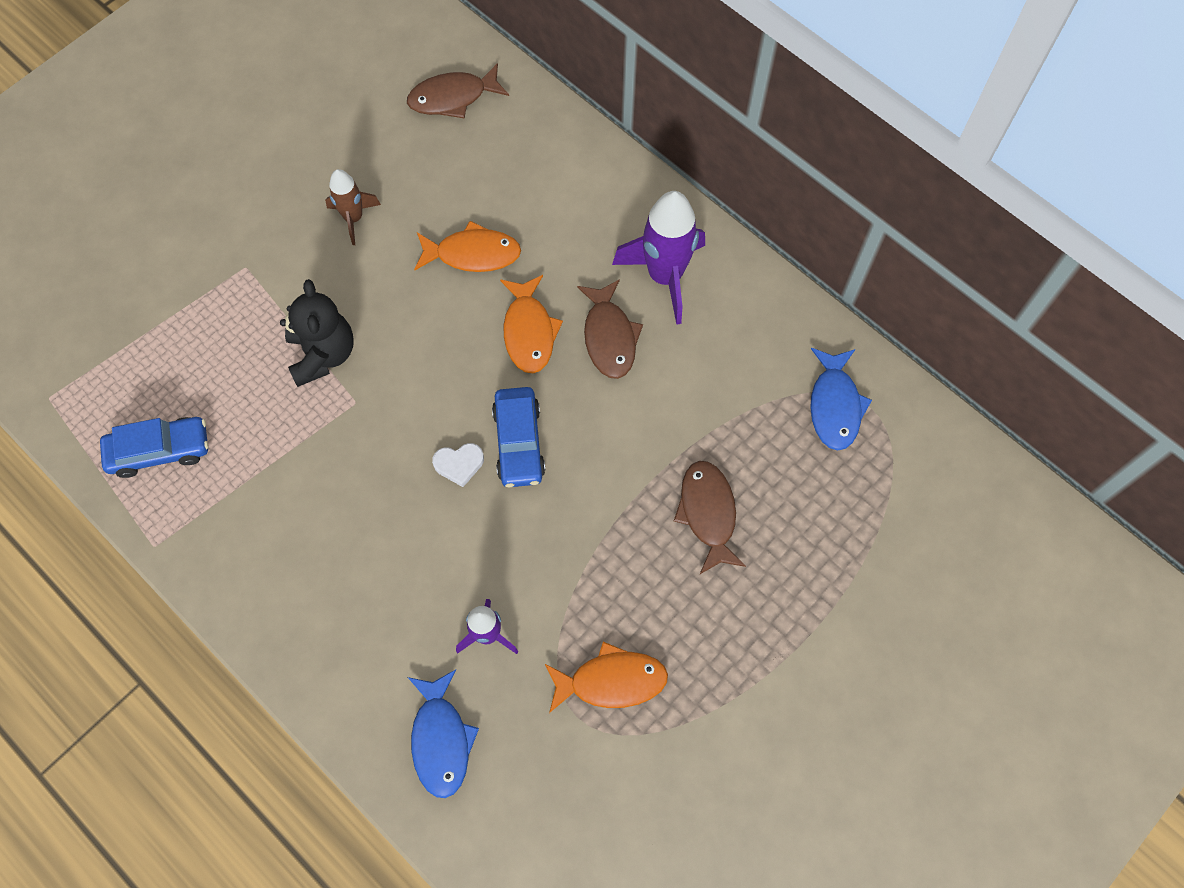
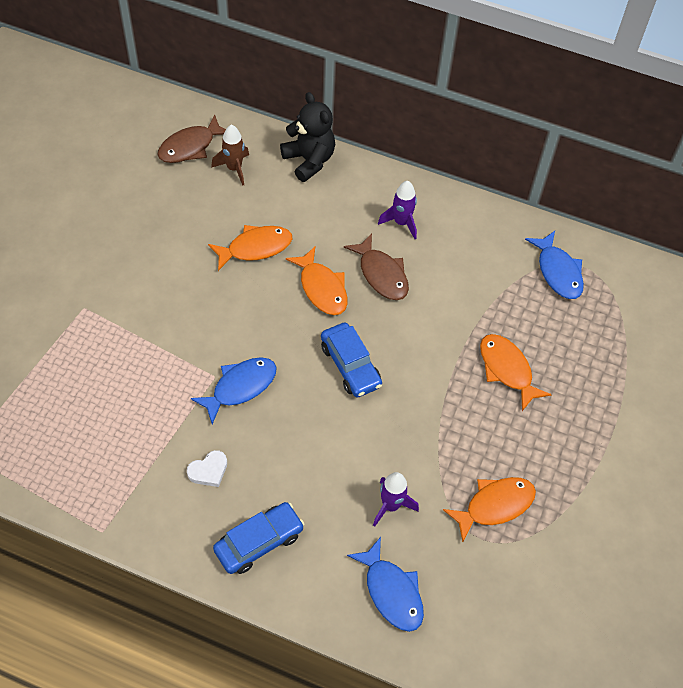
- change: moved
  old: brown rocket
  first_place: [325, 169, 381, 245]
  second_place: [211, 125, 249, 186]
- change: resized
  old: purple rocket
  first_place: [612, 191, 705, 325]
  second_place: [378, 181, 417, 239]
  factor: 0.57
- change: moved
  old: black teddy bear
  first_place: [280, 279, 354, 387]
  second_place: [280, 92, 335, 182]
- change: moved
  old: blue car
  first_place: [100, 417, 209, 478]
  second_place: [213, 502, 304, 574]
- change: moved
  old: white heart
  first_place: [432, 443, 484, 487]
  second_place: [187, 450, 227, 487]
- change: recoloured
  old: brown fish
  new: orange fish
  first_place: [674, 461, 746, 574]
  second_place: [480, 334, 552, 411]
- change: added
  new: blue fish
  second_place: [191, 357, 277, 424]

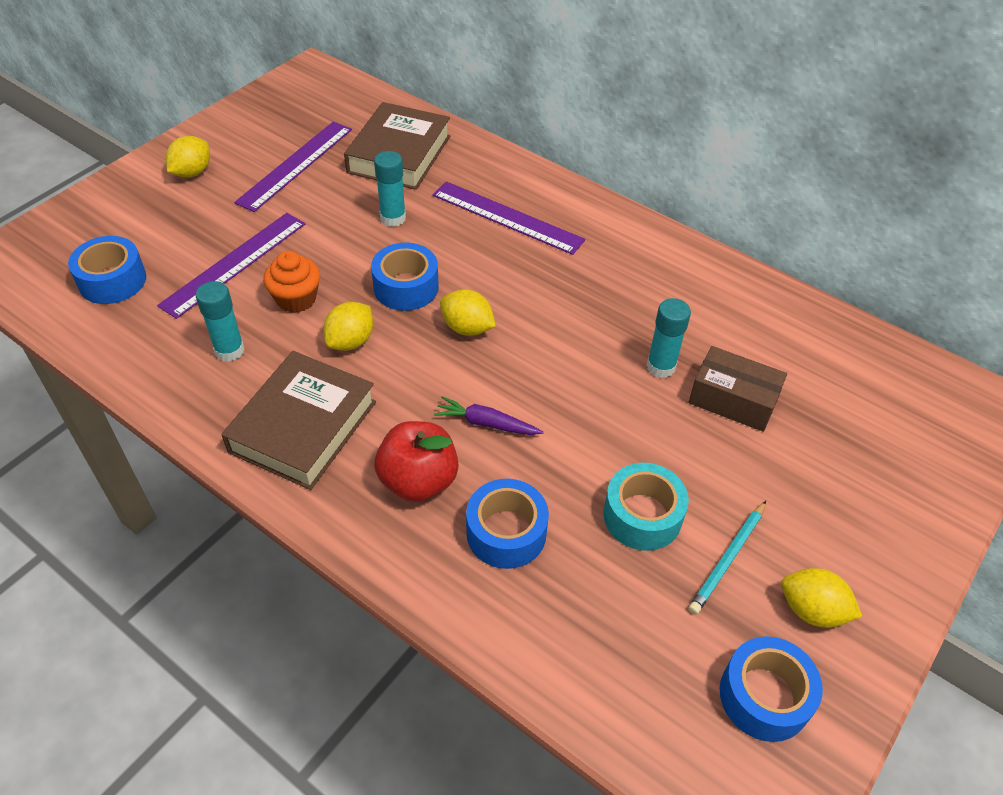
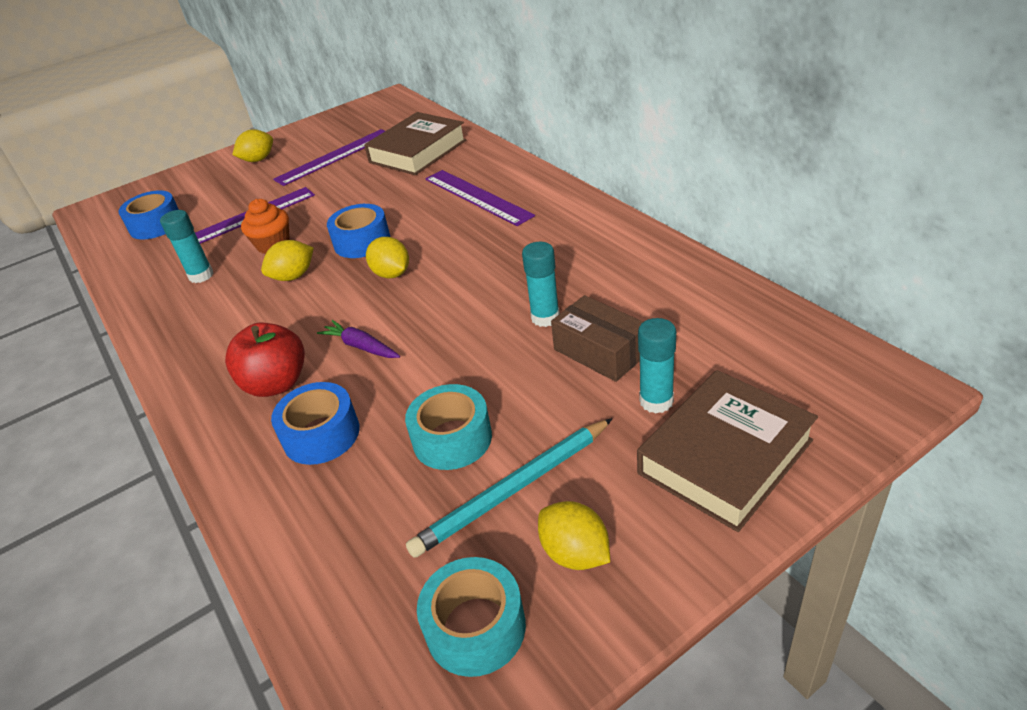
- change: moved
  old: turquoise glue stick
  first_place: [374, 151, 406, 227]
  second_place: [638, 318, 676, 413]
- change: moved
  old: brown book
  first_place: [221, 351, 376, 490]
  second_place: [637, 370, 818, 532]
- change: resized
  old: turquoise pencil
  first_place: [689, 501, 766, 614]
  second_place: [406, 418, 613, 558]
  factor: 1.51
- change: recoloured
  old: blue tape
  new: turquoise tape
  first_place: [720, 636, 823, 742]
  second_place: [417, 557, 526, 677]

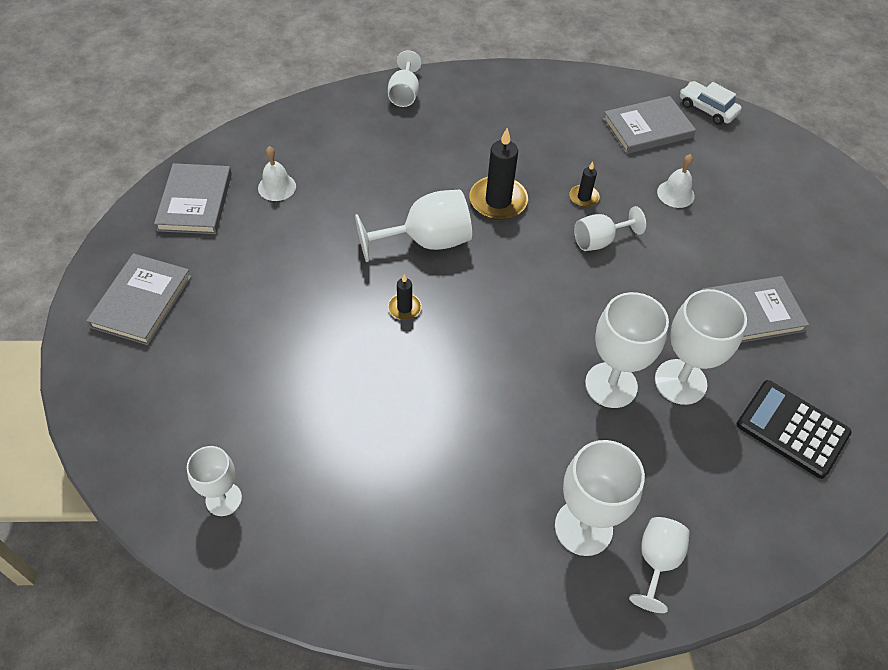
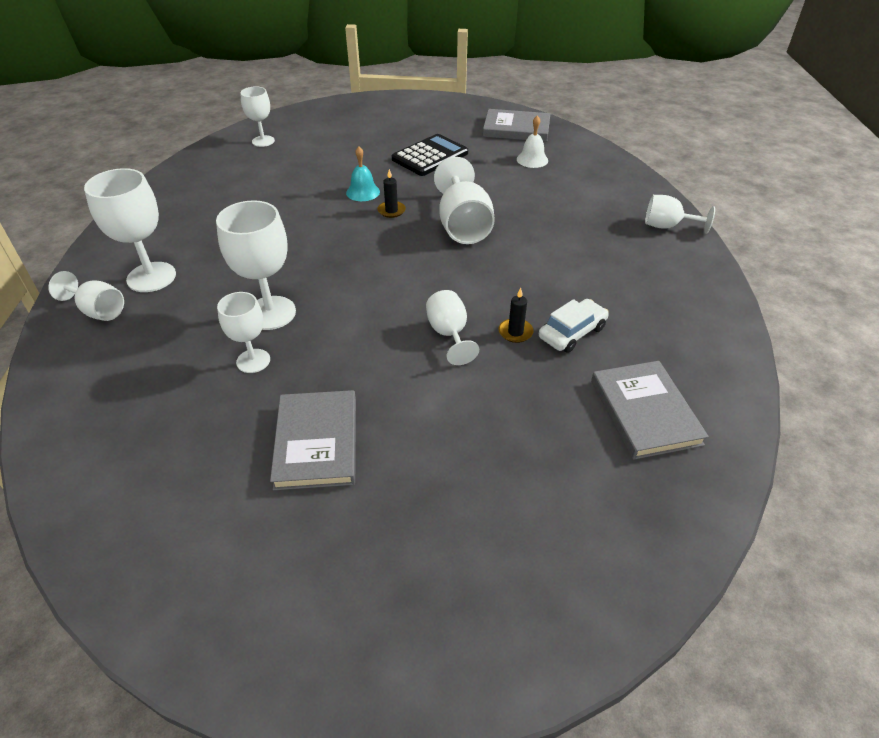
- change: moved
  old: white car
  first_place: [680, 81, 742, 125]
  second_place: [539, 299, 609, 353]
- change: removed
  old: black candle
  first_place: [470, 128, 528, 220]
- change: removed
  old: white bell
  first_place: [657, 154, 694, 208]
- change: removed
  old: grey book
  first_place: [86, 253, 191, 345]
- change: resized
  old: white goblet
  first_place: [655, 289, 747, 405]
  second_place: [217, 292, 270, 373]
  factor: 0.62
- change: moved
  old: black calculator
  first_place: [736, 380, 852, 479]
  second_place: [392, 134, 468, 176]
- change: added
  new: turquoise bell
  second_place: [346, 147, 380, 201]

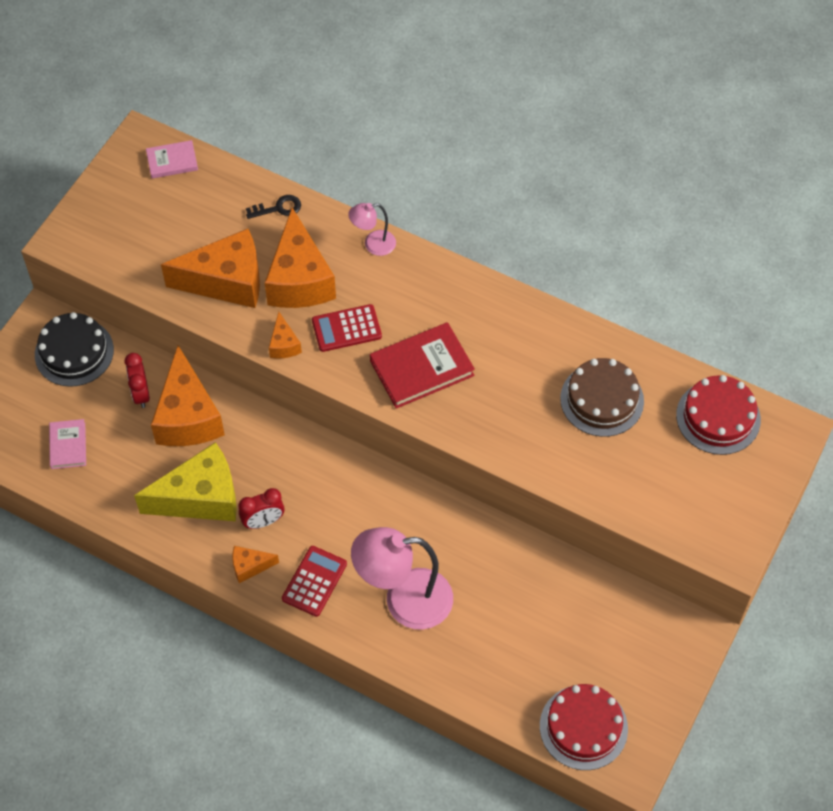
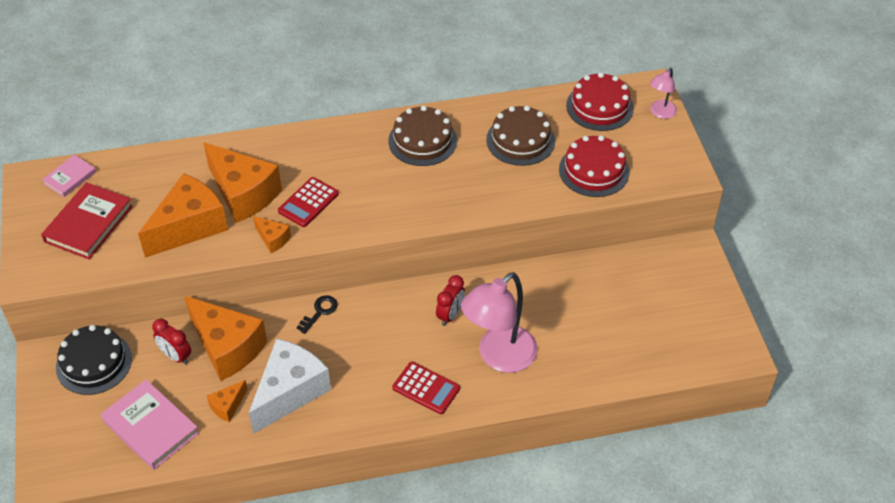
- change: moved
  old: black key
  first_place: [246, 195, 301, 219]
  second_place: [296, 295, 338, 334]
- change: moved
  old: pink lamp
  first_place: [348, 203, 396, 256]
  second_place: [650, 68, 677, 119]
- change: moved
  old: red book
  first_place: [370, 322, 475, 409]
  second_place: [41, 182, 133, 260]
- change: resized
  old: pink book
  first_place: [49, 419, 86, 469]
  second_place: [101, 379, 199, 470]
  factor: 1.73
- change: recoloured
  old: yellow cheese
  new: white cheese
  first_place: [134, 442, 237, 521]
  second_place: [249, 339, 331, 434]
- change: moved
  old: red clock
  first_place: [238, 488, 284, 529]
  second_place: [436, 275, 465, 326]
- change: moved
  old: orange cheese
  first_place: [232, 546, 279, 583]
  second_place: [207, 380, 248, 422]
- change: turned
  old: red calculator
  first_place: [282, 546, 347, 617]
  second_place: [392, 362, 460, 414]
  degrees: 135
- change: moved
  old: red cake
  first_place: [540, 684, 628, 770]
  second_place: [559, 135, 629, 197]
- change: added
  new: brown cake
  second_place: [389, 106, 457, 166]

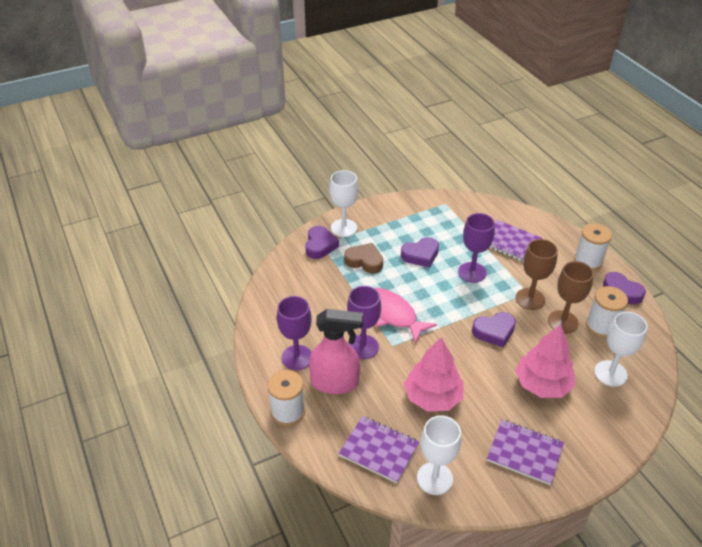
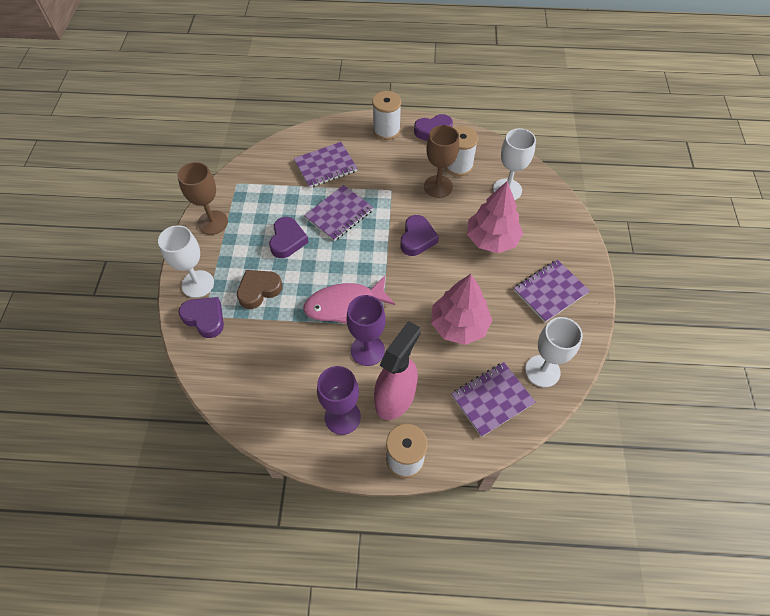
- change: replaced
  old: purple goblet
  new: purple notebook
  first_place: [458, 213, 495, 283]
  second_place: [304, 185, 374, 241]
- change: moved
  old: brown goblet
  first_place: [516, 239, 558, 310]
  second_place: [177, 162, 228, 235]

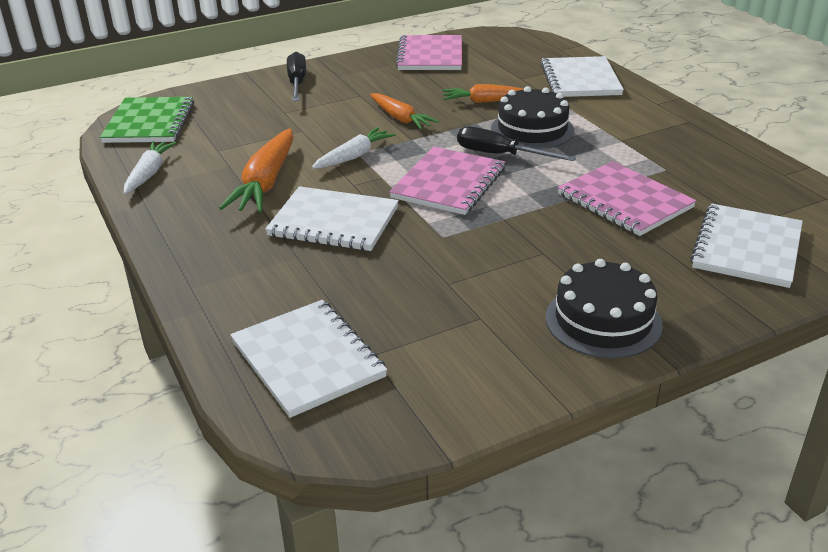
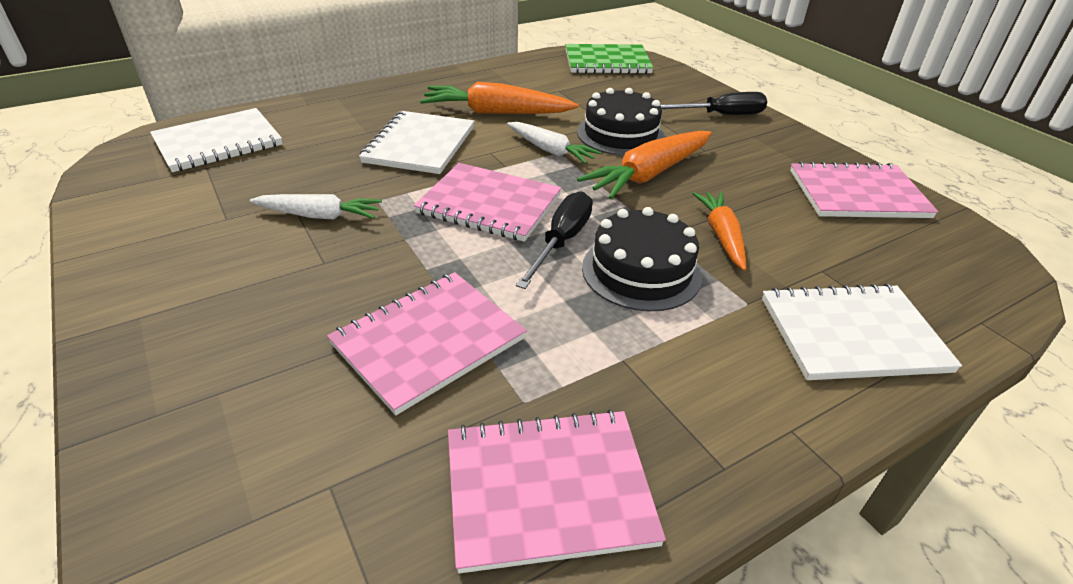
- change: resized
  old: orange carrot
  first_place: [370, 93, 439, 129]
  second_place: [577, 131, 712, 199]
  factor: 1.54
- change: moved
  old: white carrot
  first_place: [124, 141, 176, 194]
  second_place: [250, 194, 382, 220]
- change: removed
  old: white notebook
  first_place: [690, 204, 803, 288]
- change: moved
  old: black cake
  first_place: [546, 259, 663, 359]
  second_place: [577, 88, 665, 156]
- change: added
  new: pink notebook
  second_place: [448, 409, 666, 574]

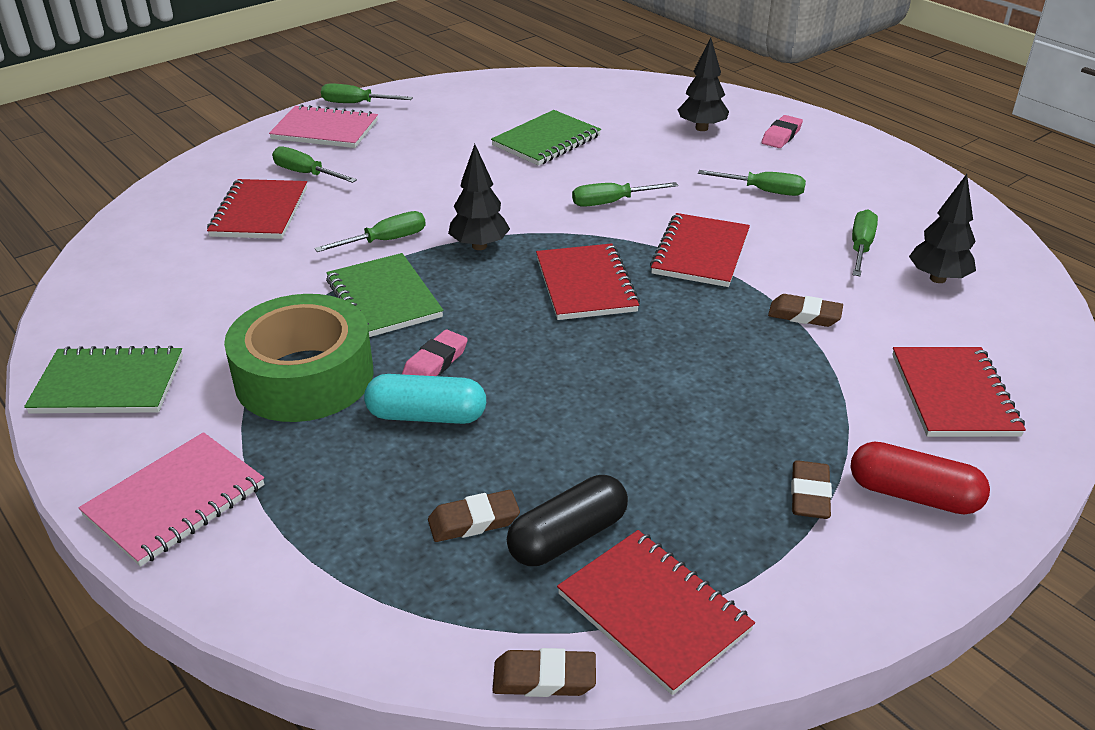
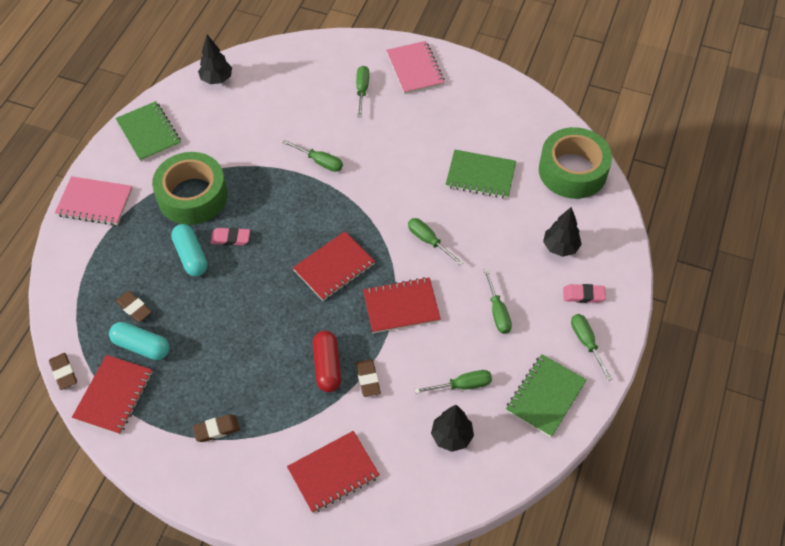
- change: moved
  old: green screwdriver
  first_place: [321, 83, 413, 103]
  second_place: [571, 314, 612, 381]
- change: moved
  old: black tree
  first_place: [448, 144, 510, 250]
  second_place: [198, 35, 232, 84]
- change: removed
  old: red notebook
  first_place: [207, 179, 307, 239]
- change: moved
  old: green notebook
  first_place: [326, 253, 443, 337]
  second_place: [506, 354, 587, 437]
- change: moved
  old: red capsule
  first_place: [851, 441, 990, 515]
  second_place: [313, 331, 341, 392]
- change: recoloured
  old: black capsule
  new: turquoise capsule
  first_place: [507, 475, 628, 566]
  second_place: [109, 322, 170, 360]
- change: added
  new: green tape
  second_place: [539, 127, 612, 199]

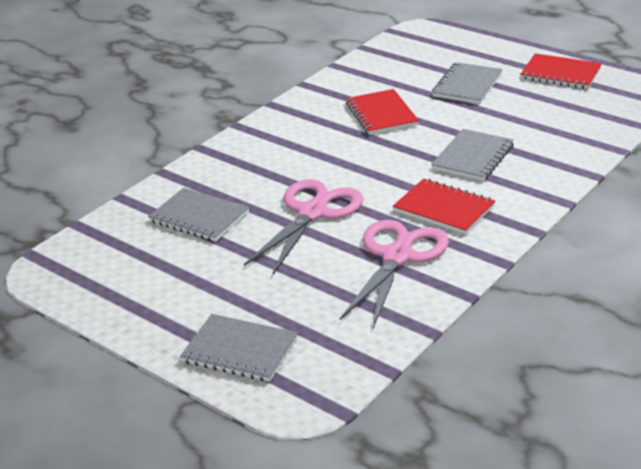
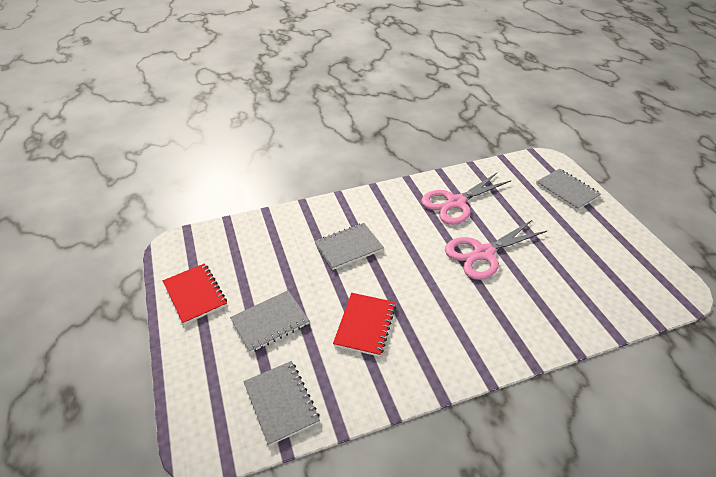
- change: removed
  old: red notebook
  first_place: [393, 179, 495, 234]
- change: moved
  old: grey notebook
  first_place: [148, 188, 249, 242]
  second_place: [243, 361, 320, 446]

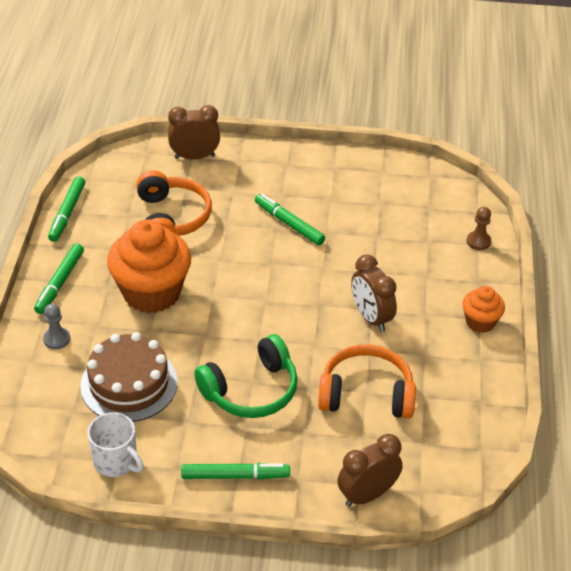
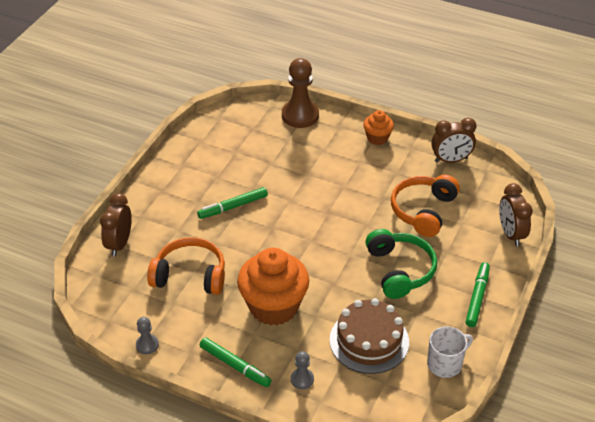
- change: replaced
  old: green marker
  new: grey pawn
  first_place: [48, 176, 85, 242]
  second_place: [136, 317, 159, 354]
- change: resized
  old: brown pawn
  first_place: [467, 207, 491, 250]
  second_place: [282, 58, 319, 128]
  factor: 2.06
- change: moved
  old: brown clock
  first_place: [351, 254, 397, 332]
  second_place: [431, 118, 477, 163]

